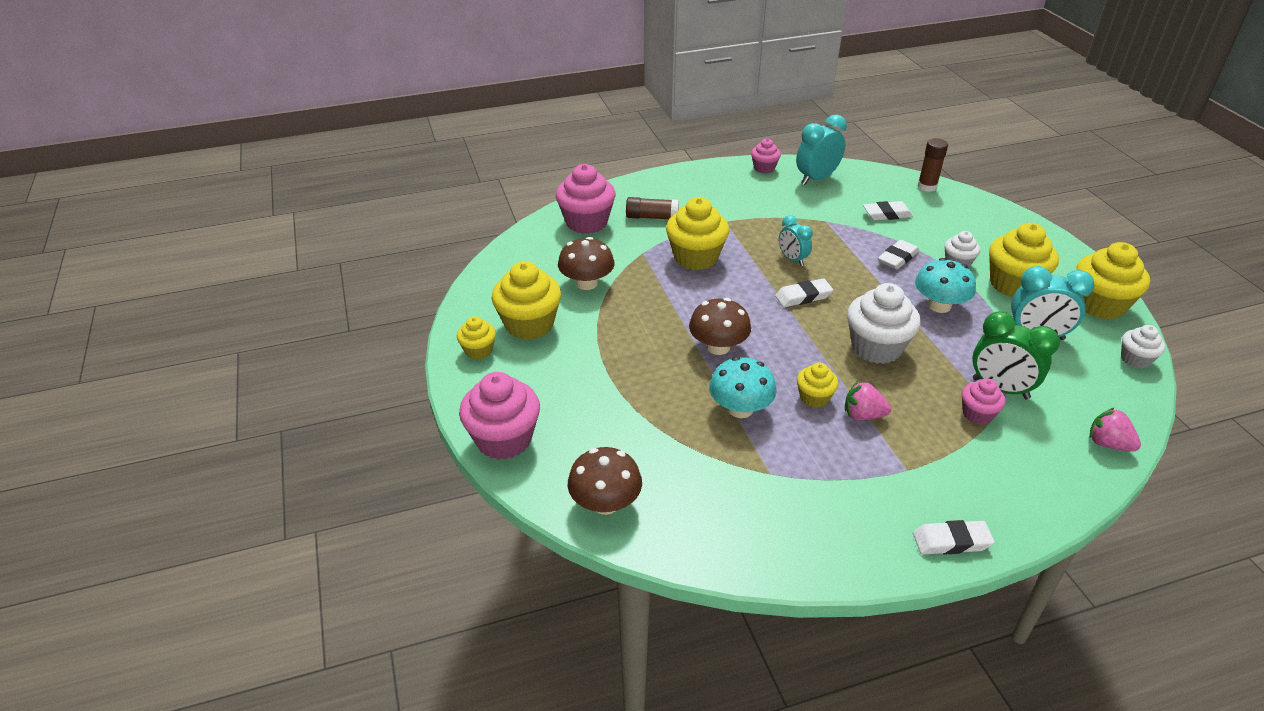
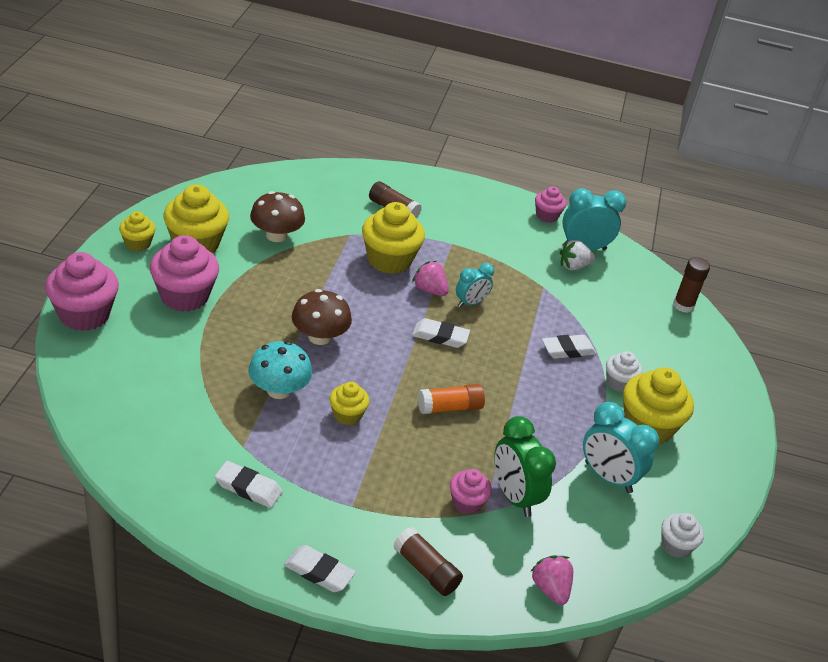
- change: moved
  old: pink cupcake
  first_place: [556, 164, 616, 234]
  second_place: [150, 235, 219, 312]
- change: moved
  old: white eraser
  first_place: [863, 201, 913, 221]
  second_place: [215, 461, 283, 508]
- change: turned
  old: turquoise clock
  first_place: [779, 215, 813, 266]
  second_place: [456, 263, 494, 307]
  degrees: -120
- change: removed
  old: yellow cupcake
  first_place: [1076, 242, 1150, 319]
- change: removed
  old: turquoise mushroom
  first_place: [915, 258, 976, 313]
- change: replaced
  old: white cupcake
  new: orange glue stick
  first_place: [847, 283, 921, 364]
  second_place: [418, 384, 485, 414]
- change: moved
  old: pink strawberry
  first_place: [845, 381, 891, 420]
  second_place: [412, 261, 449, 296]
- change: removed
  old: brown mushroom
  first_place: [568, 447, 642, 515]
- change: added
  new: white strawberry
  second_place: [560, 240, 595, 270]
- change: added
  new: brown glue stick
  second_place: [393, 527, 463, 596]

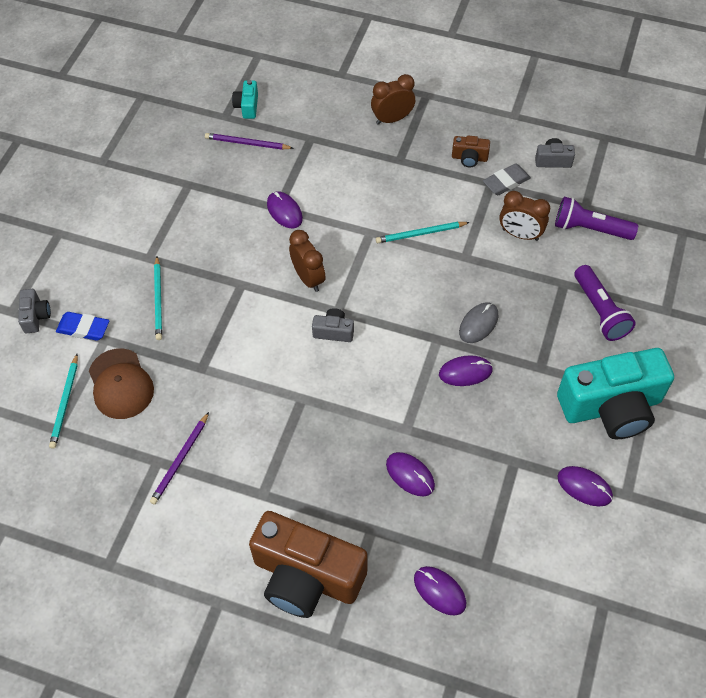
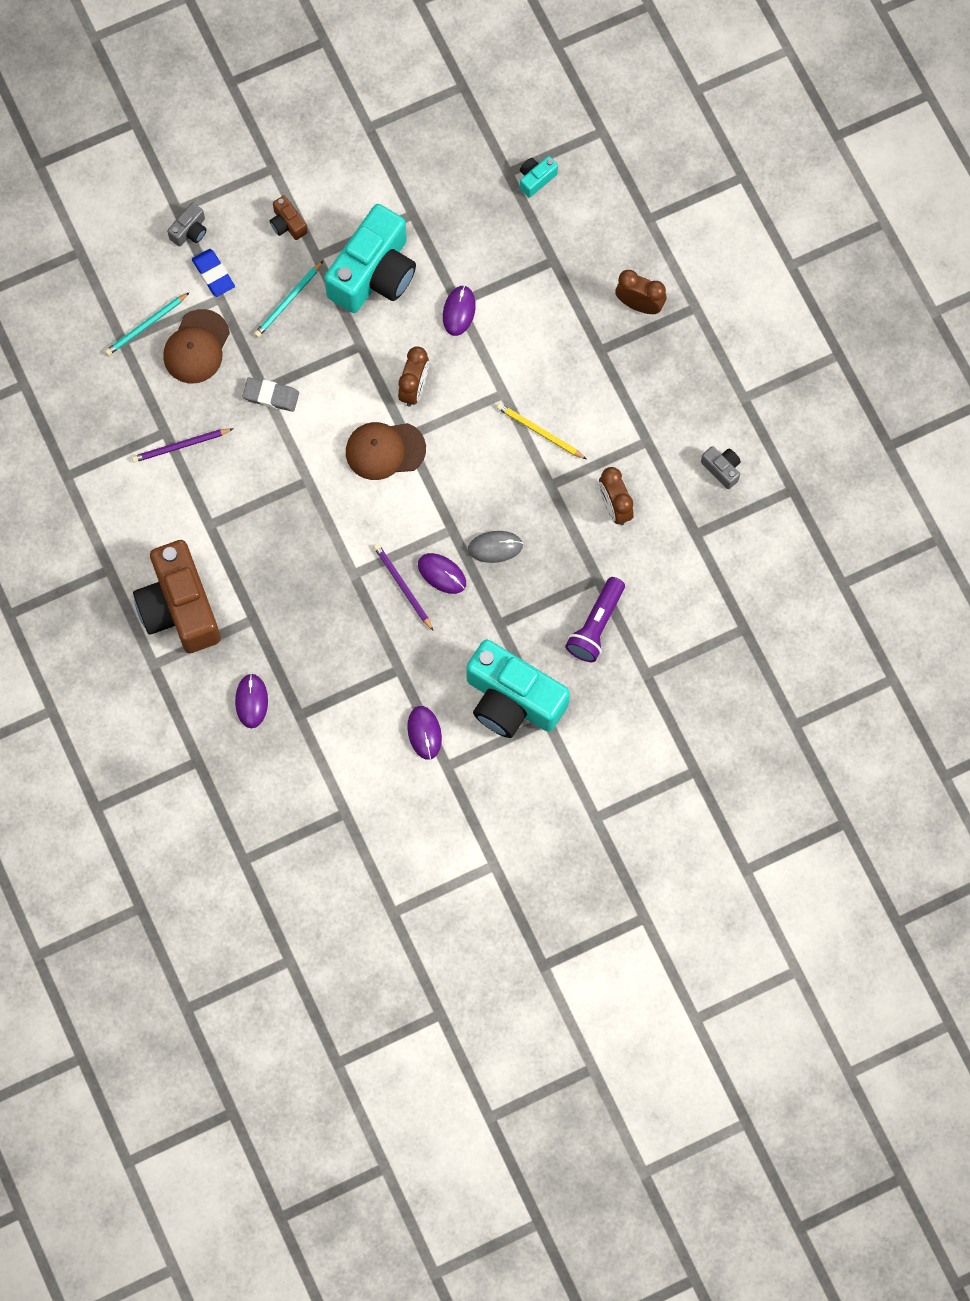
- change: moved
  old: purple pencil
  first_place: [205, 133, 293, 150]
  second_place: [373, 544, 433, 631]
- change: moved
  old: brown camera
  first_place: [452, 135, 490, 167]
  second_place: [270, 195, 307, 240]
- change: moved
  old: grey eraser
  first_place: [483, 163, 531, 195]
  second_place: [242, 377, 299, 412]
- change: removed
  old: purple flashlight
  first_place: [555, 197, 638, 240]
- change: recoloured
  old: turquoise pencil
  new: yellow pencil
  first_place: [376, 222, 470, 243]
  second_place: [497, 403, 586, 459]
- change: replaced
  old: grey camera
  new: brown cap
  first_place: [312, 308, 354, 342]
  second_place: [346, 422, 426, 480]
- change: removed
  old: purple mouse
  first_place: [386, 452, 435, 497]
- change: added
  new: turquoise camera
  second_place: [324, 204, 416, 313]

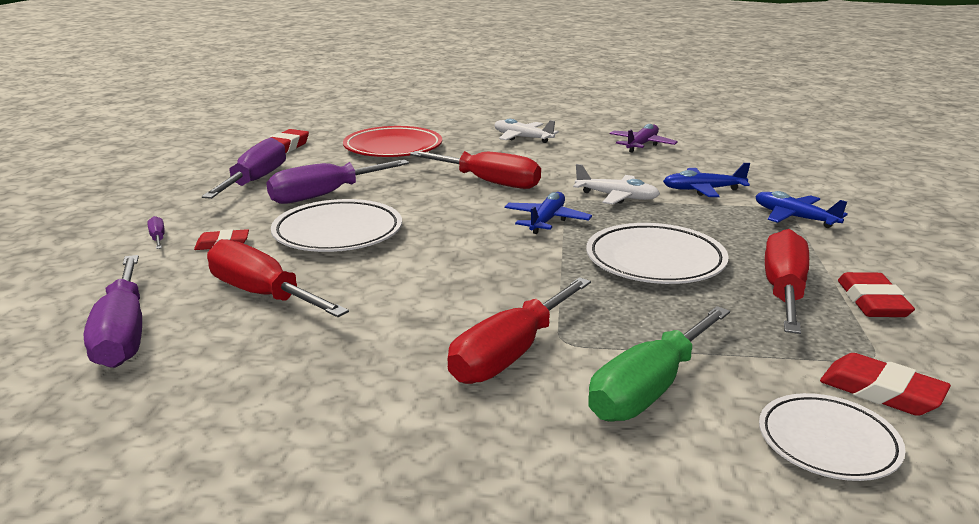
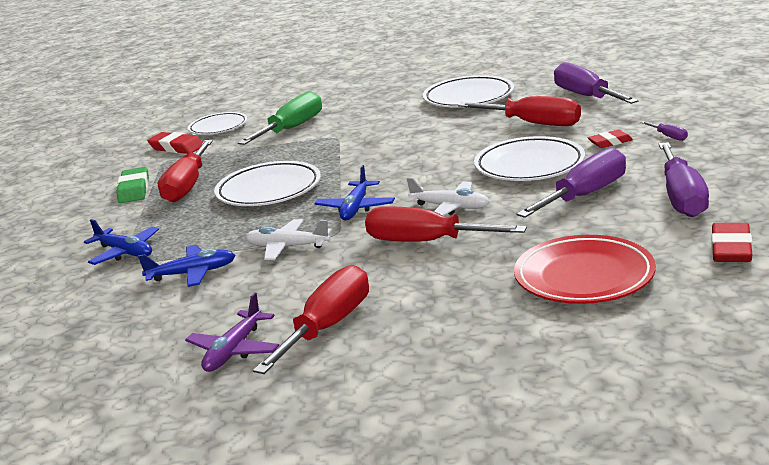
- change: moved
  old: white plane
  first_place: [494, 119, 559, 143]
  second_place: [405, 177, 490, 216]
- change: recoloured
  old: red eraser
  new: green eraser
  first_place: [838, 272, 915, 317]
  second_place: [117, 167, 149, 203]
- change: moved
  old: red screwdriver
  first_place: [447, 277, 591, 384]
  second_place: [253, 265, 369, 374]
- change: added
  new: white plate
  second_place: [423, 75, 514, 107]

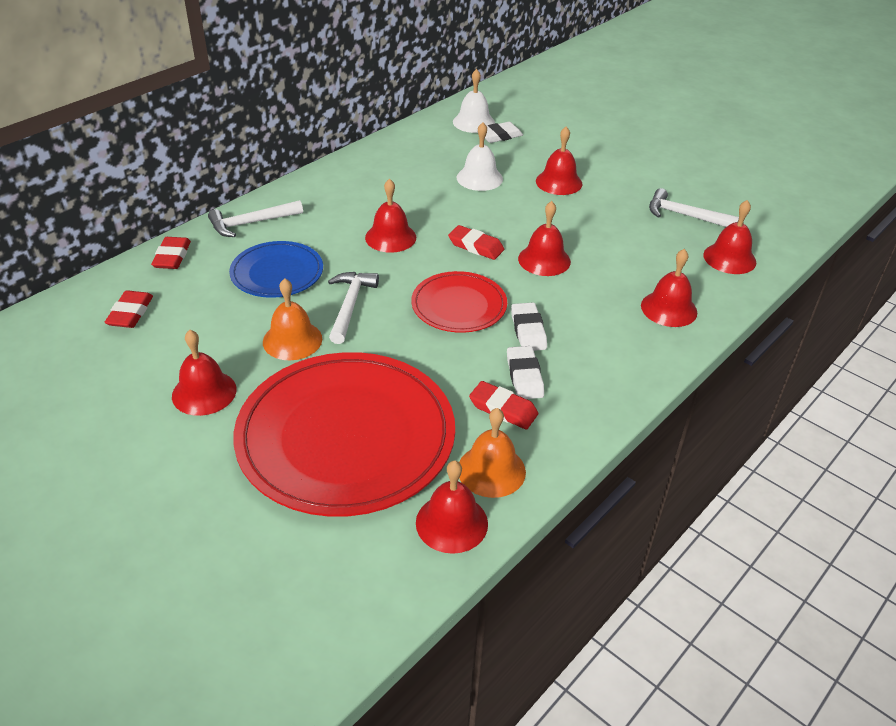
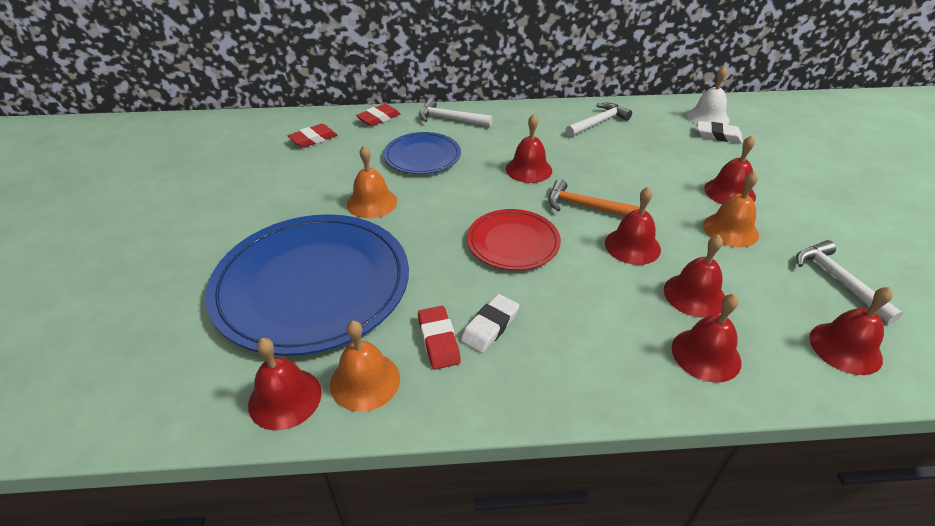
- change: removed
  old: white bell
  first_place: [457, 122, 503, 191]
- change: replaced
  old: red eraser
  new: orange hammer
  first_place: [448, 225, 504, 260]
  second_place: [548, 179, 640, 216]
- change: moved
  old: white hammer
  first_place: [328, 272, 379, 344]
  second_place: [566, 103, 632, 137]
- change: removed
  old: white eraser
  first_place: [511, 302, 547, 351]
- change: moved
  old: red bell
  first_place: [172, 330, 237, 416]
  second_place: [664, 234, 725, 318]
- change: recoloured
  old: red plate
  new: blue plate
  first_place: [233, 352, 455, 517]
  second_place: [206, 214, 409, 356]
- change: added
  new: orange bell
  second_place: [703, 171, 759, 247]

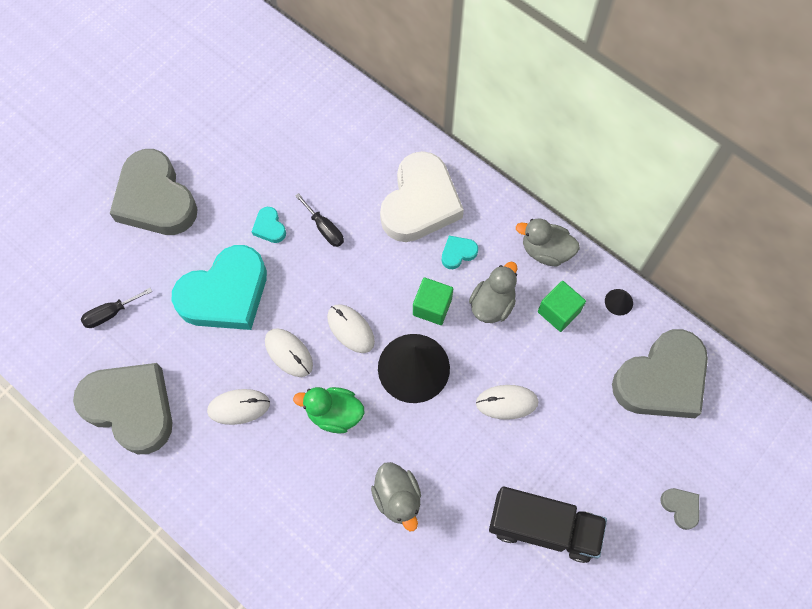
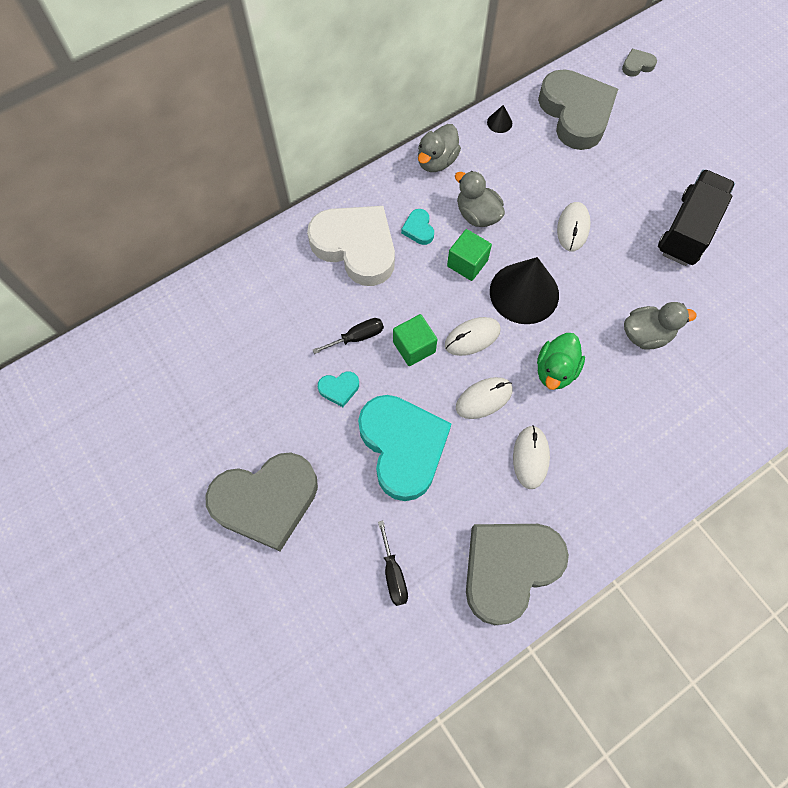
- change: moved
  old: green cube
  first_place: [538, 281, 586, 332]
  second_place: [393, 314, 438, 366]
- change: moved
  old: grey heart
  first_place: [660, 488, 699, 530]
  second_place: [622, 49, 657, 77]

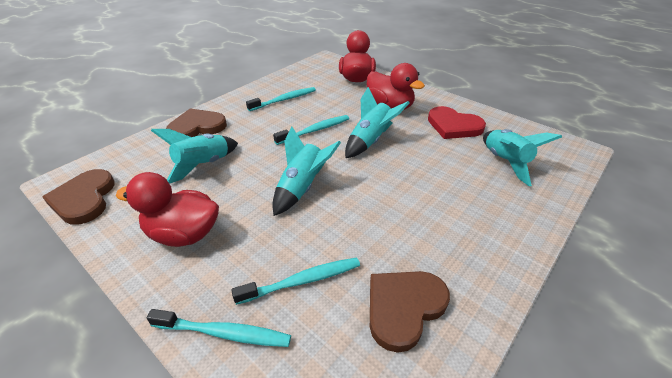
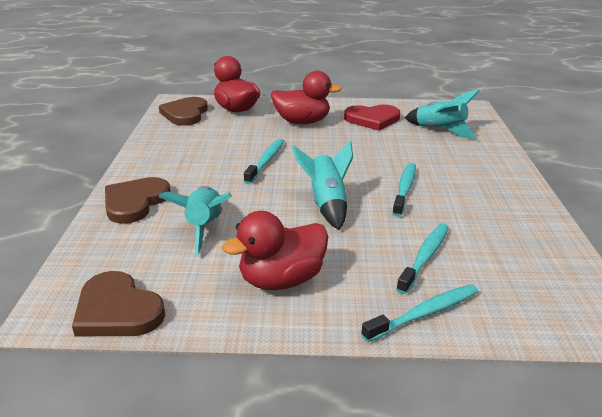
- change: moved
  old: turquoise toothbrush
  first_place: [246, 87, 316, 111]
  second_place: [392, 163, 416, 217]
- change: removed
  old: turquoise rocket
  first_place: [345, 87, 409, 158]
- change: moved
  old: brown heart
  first_place: [370, 271, 450, 353]
  second_place: [159, 97, 208, 126]

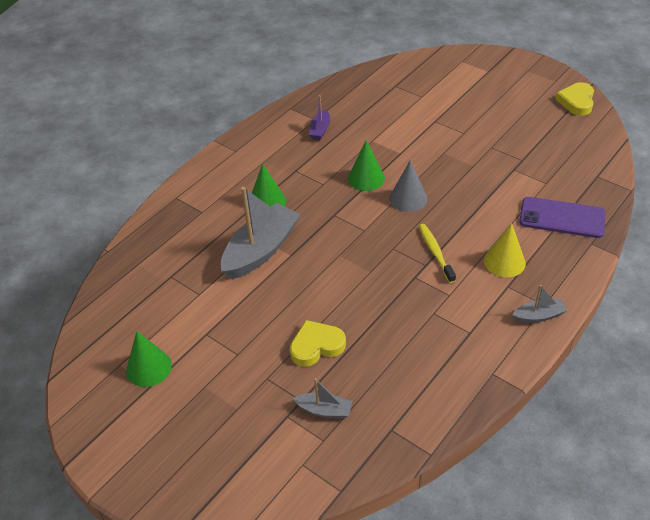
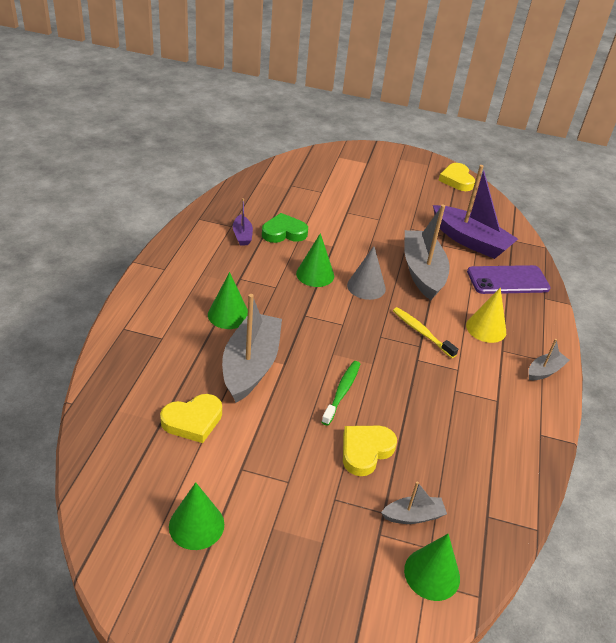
- change: added
  new: purple boat
  second_place: [433, 165, 518, 259]
- change: added
  new: grey boat
  second_place: [404, 204, 450, 300]
- change: added
  new: green heart
  second_place: [262, 213, 308, 243]
- change: added
  new: green toothbrush
  second_place: [322, 361, 360, 426]
- change: added
  new: yellow heart
  second_place: [160, 394, 222, 443]
- change: added
  new: green cone
  second_place: [404, 534, 460, 601]

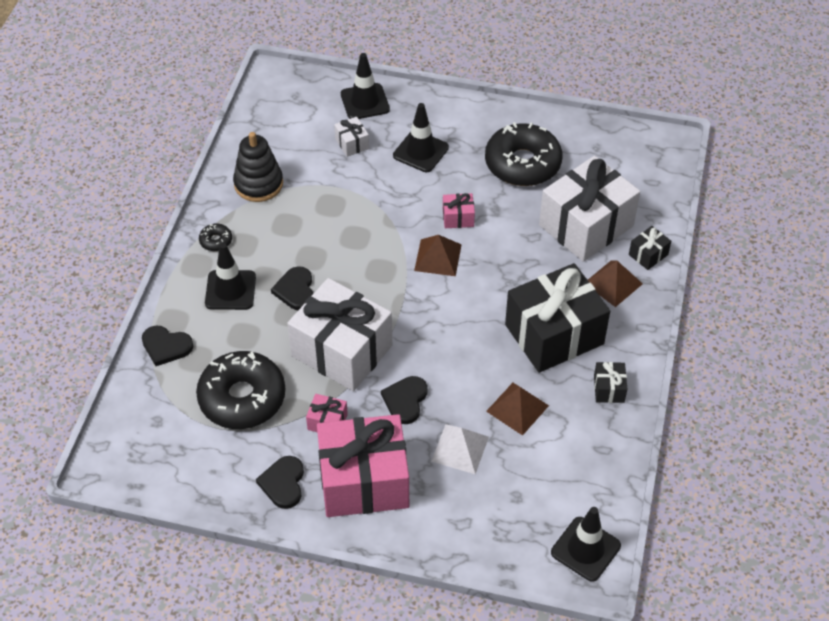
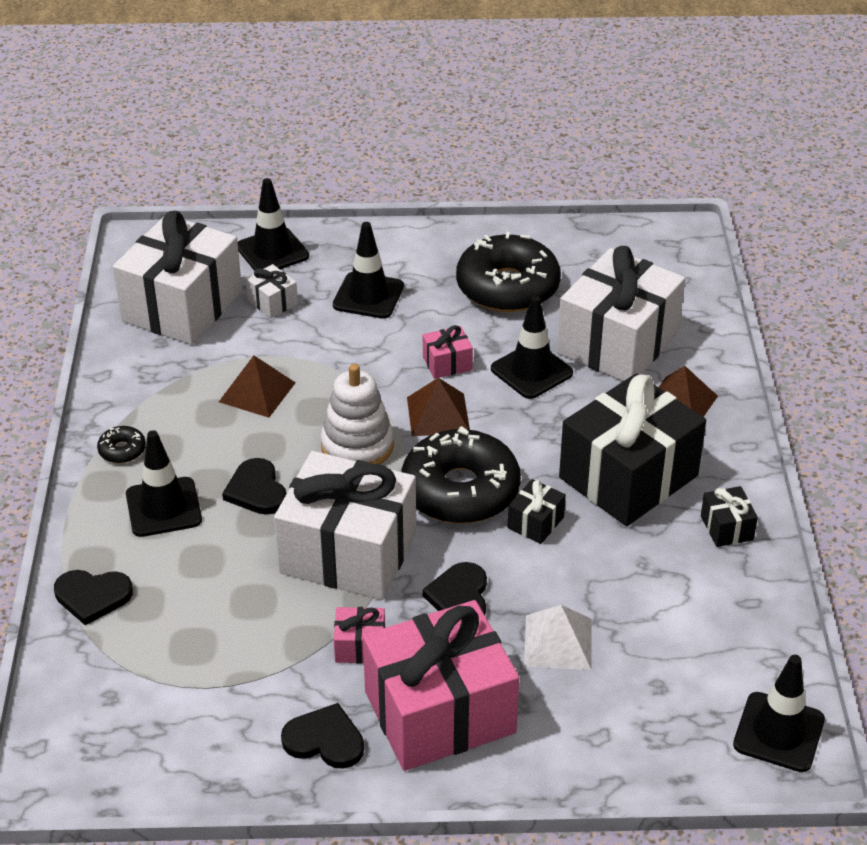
- change: removed
  old: black stacking toy
  first_place: [233, 132, 283, 202]
- change: moved
  old: black gift
  first_place: [629, 226, 671, 270]
  second_place: [508, 479, 566, 544]
- change: moved
  old: black donut
  first_place: [196, 351, 285, 429]
  second_place: [401, 426, 521, 524]
- change: moved
  old: brown pyramid
  first_place: [486, 383, 549, 436]
  second_place: [219, 355, 296, 418]
- change: turned
  old: black heart
  first_place: [256, 456, 304, 509]
  second_place: [281, 703, 364, 769]
  degrees: 120
- change: added
  new: white gift
  second_place: [113, 211, 242, 345]
- change: added
  new: black traffic cone
  second_place: [491, 296, 573, 399]
- change: added
  new: white stacking toy
  second_place: [320, 364, 394, 465]

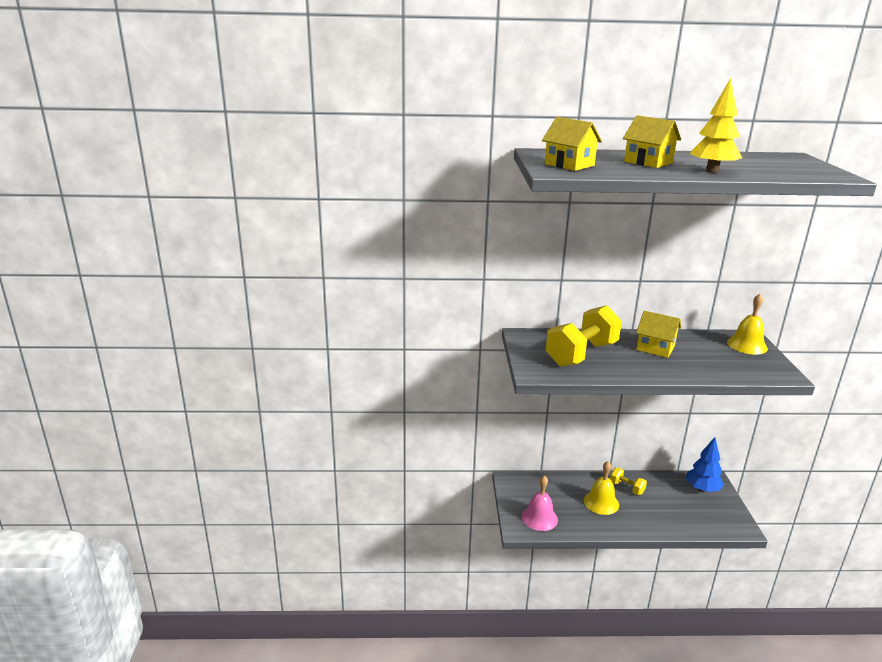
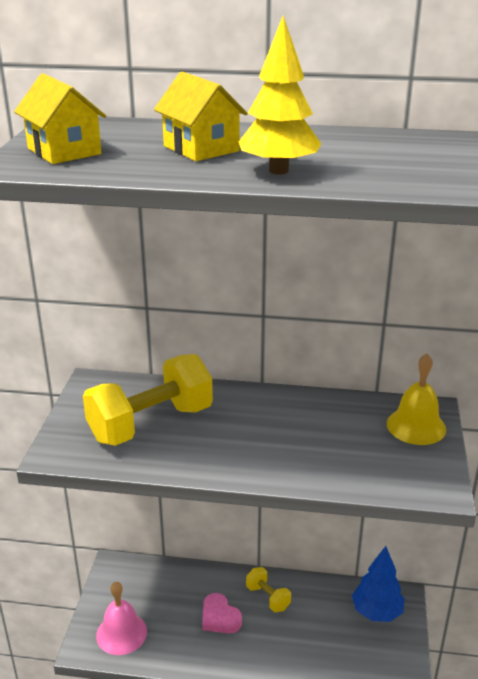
- change: removed
  old: yellow house
  first_place: [636, 311, 681, 358]
- change: replaced
  old: yellow bell
  new: pink heart
  first_place: [584, 461, 619, 515]
  second_place: [202, 593, 242, 634]

